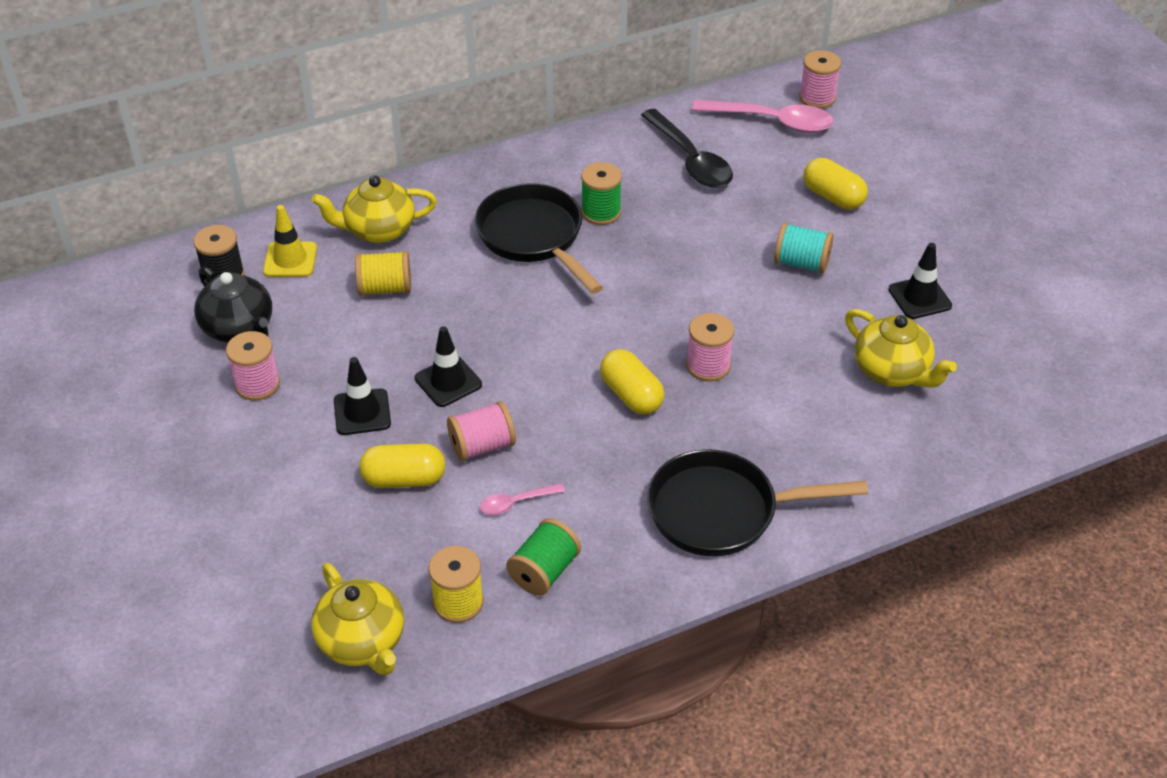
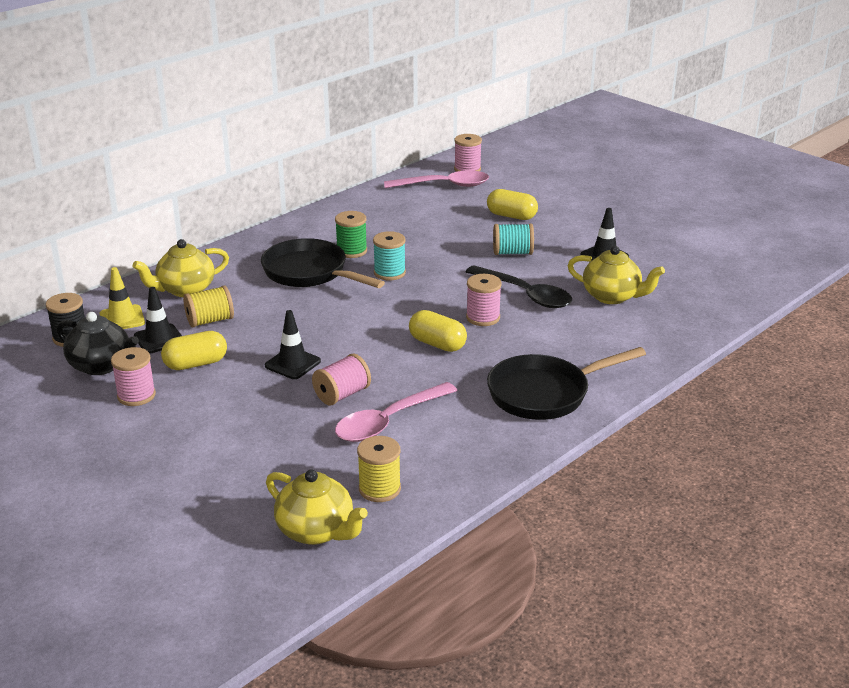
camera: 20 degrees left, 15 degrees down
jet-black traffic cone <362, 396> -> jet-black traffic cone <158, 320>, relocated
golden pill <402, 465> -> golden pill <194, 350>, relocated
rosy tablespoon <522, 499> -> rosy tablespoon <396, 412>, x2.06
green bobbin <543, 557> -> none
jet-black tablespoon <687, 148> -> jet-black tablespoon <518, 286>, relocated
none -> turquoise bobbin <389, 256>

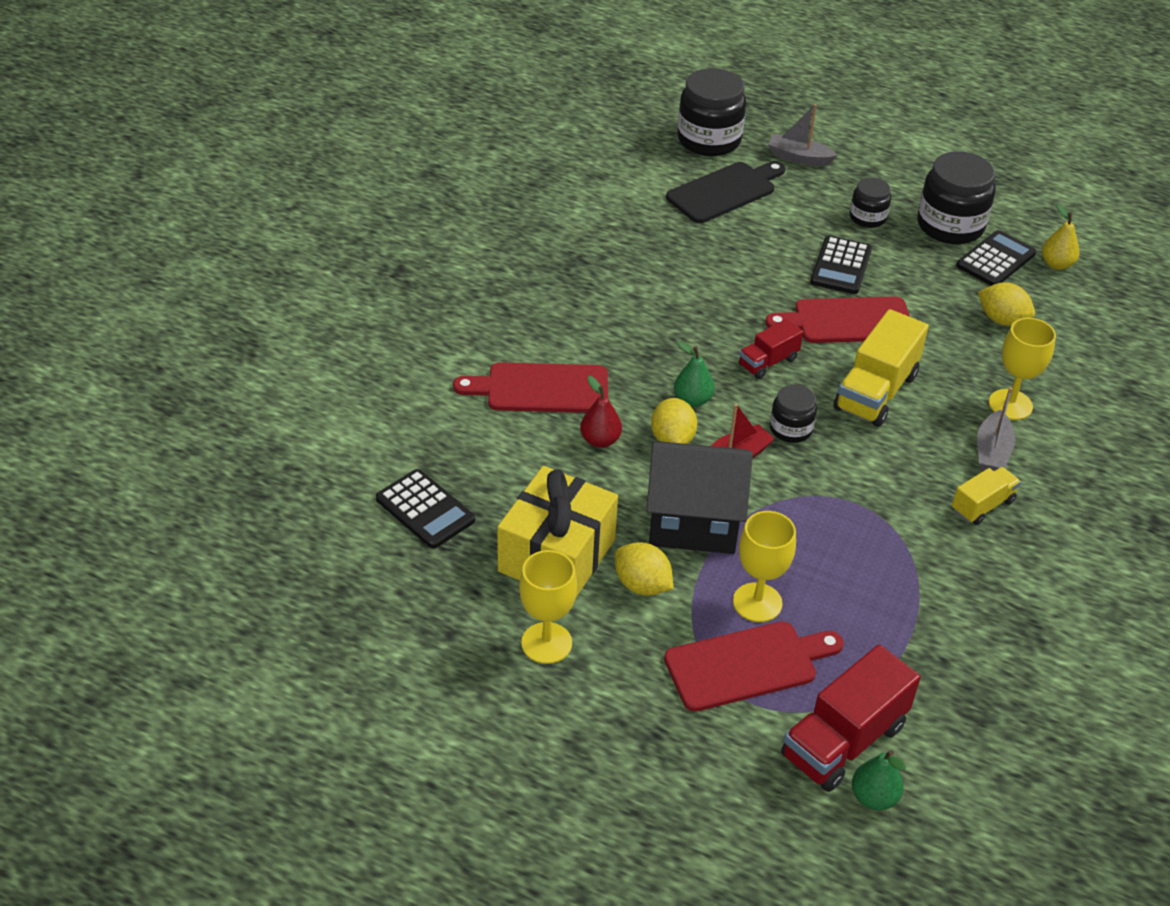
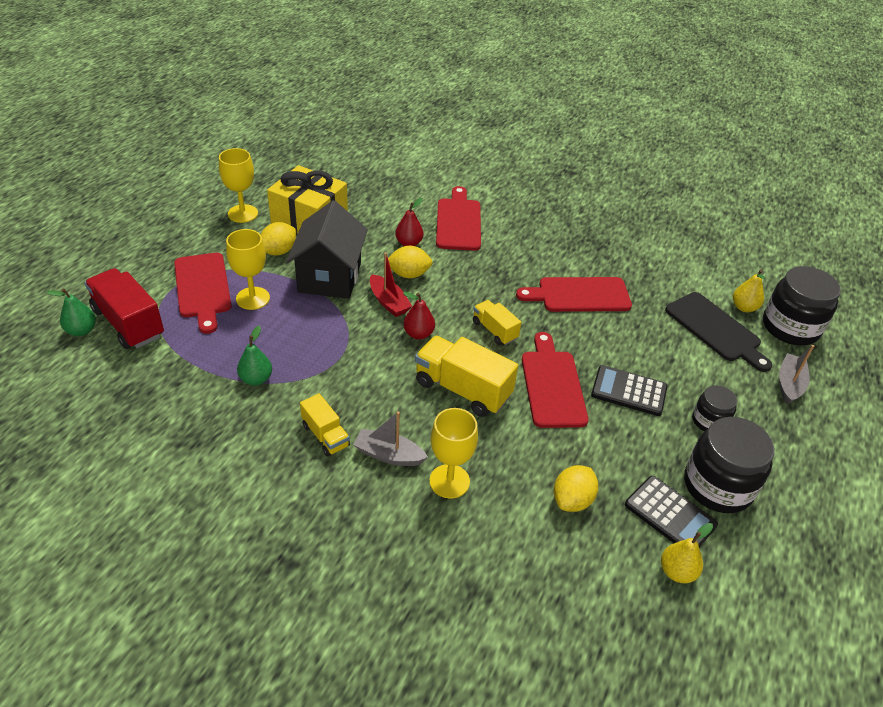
camera: 90 degrees right, 0 degrees up
jet-black adding machine <425, 509> -> none
green toy pear <694, 374> -> green toy pear <254, 355>, relocated
crimson lorry <771, 349> -> golden lorry <497, 322>
jet-black jam jar <793, 414> -> crimson toy pear <419, 316>
none -> crimson chopping board <574, 294>
none -> golden toy pear <749, 290>

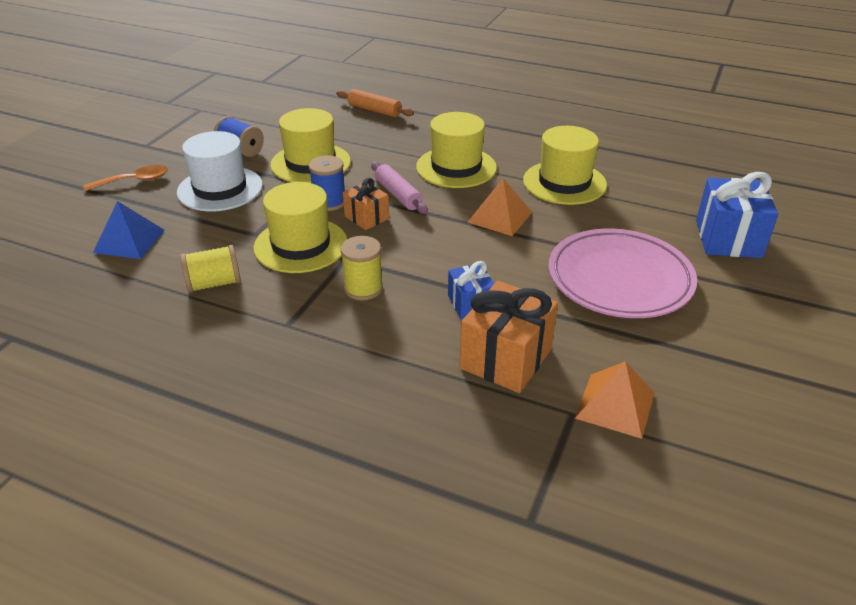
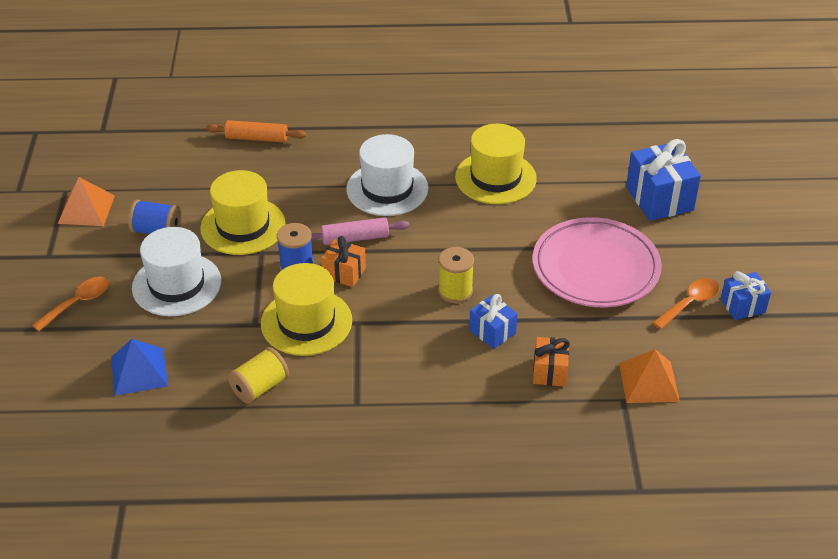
camera: 25 degrees left, 5 degrees up
golden bobbin <361, 268> -> golden bobbin <456, 275>, relocated
rosy pastry roller <399, 188> -> rosy pastry roller <360, 231>, 45 degrees counterclockwise
golden hat <456, 150> -> snow-white hat <387, 175>
bright orange present <509, 337> -> bright orange present <551, 362>, x0.58
bright orange pyramid shape <499, 207> -> bright orange pyramid shape <86, 201>, relocated
none -> bright orange tablespoon <686, 303>
none -> blue present <746, 295>

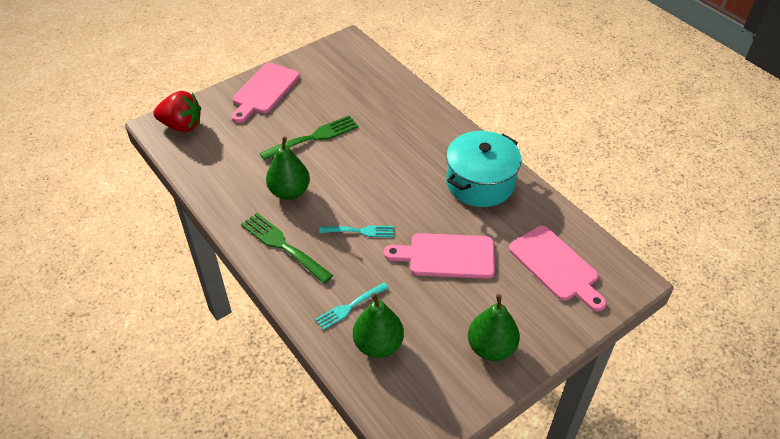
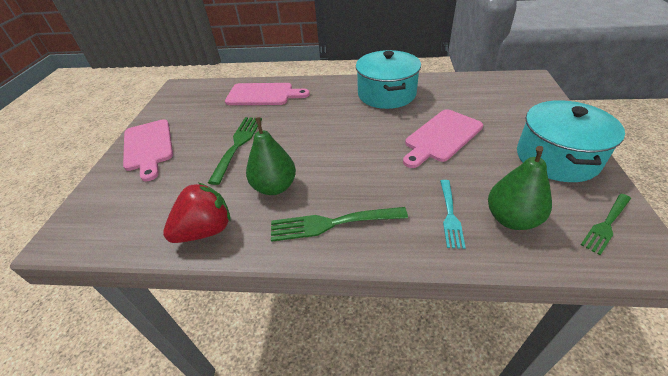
camera: 45 degrees left, 5 degrees down
crimson berry <177, 111> -> crimson berry <196, 213>, relocated
turquoise fork <356, 231> -> none
green toy pear <494, 327> -> turquoise cooking pot <571, 141>
rosy chopping board <558, 268> -> rosy chopping board <267, 94>, relocated
none -> green fork <606, 224>

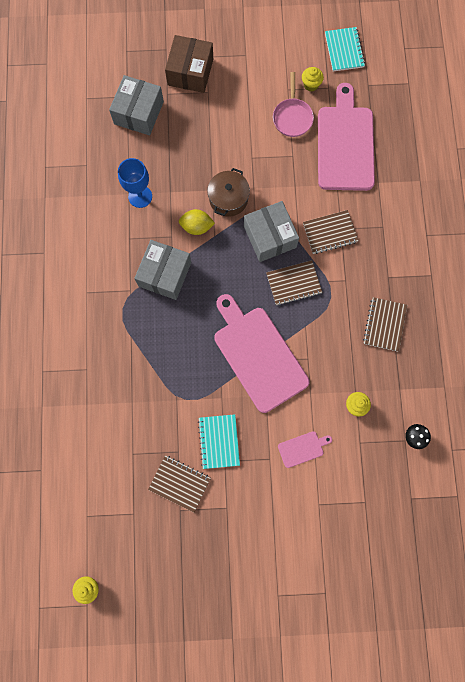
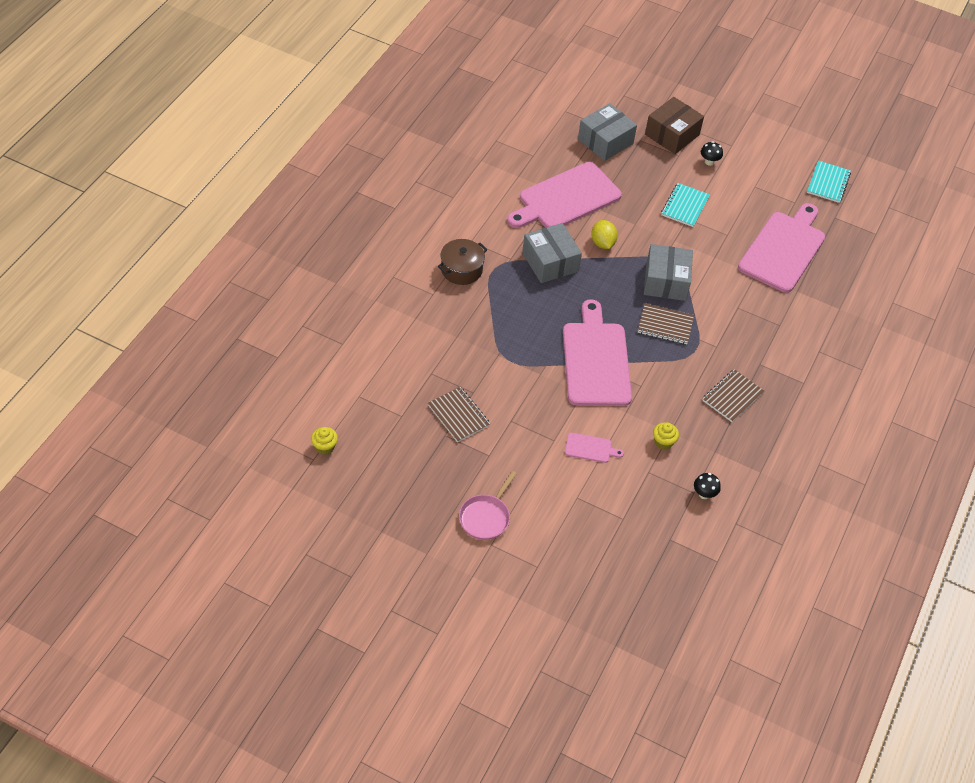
camera: 25 degrees right, 25 degrees down
blue goblet <135, 183> -> rosy chopping board <564, 195>
gray box <162, 270> -> gray box <552, 253>, 75 degrees counterclockwise
golden lemon <197, 222> -> golden lemon <604, 234>, 45 degrees clockwise
turquoise notepad <219, 441> -> turquoise notepad <685, 205>, relocated
dark brown cooking pot <228, 192> -> dark brown cooking pot <462, 262>, relocated
rosy pan <293, 104> -> rosy pan <488, 505>, relocated
golden cupcake <313, 79> -> none
dark brown notepad <330, 232> -> none
none -> jet-black mushroom <712, 153>

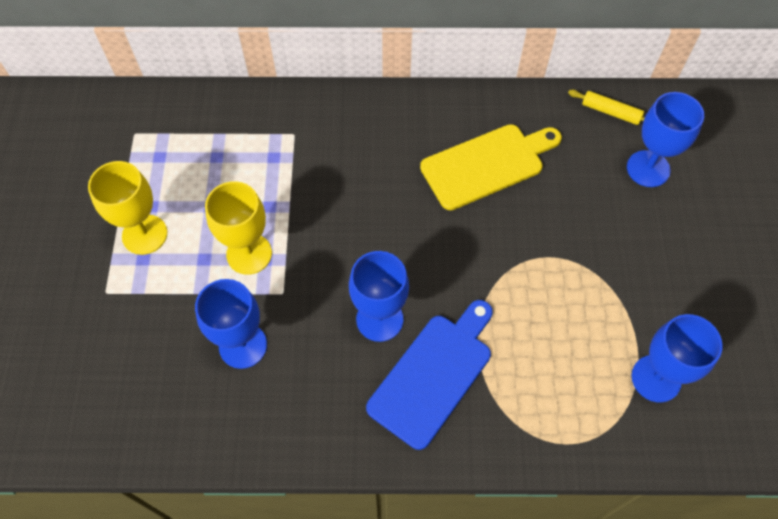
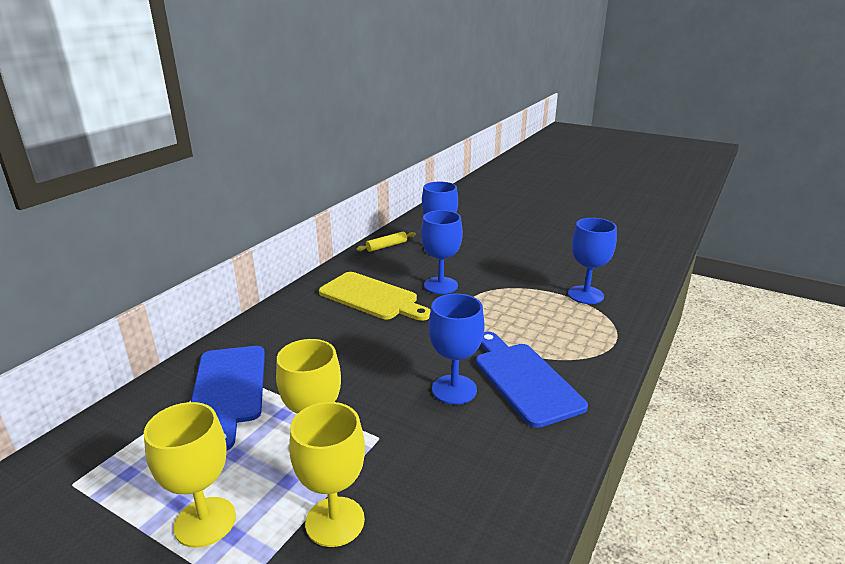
camera: 60 degrees left, 35 degrees down
blue goblet <231, 324> -> blue goblet <442, 252>, relocated
golden chopping board <491, 167> -> golden chopping board <375, 296>, 120 degrees clockwise
none -> blue chopping board <228, 398>
none -> golden goblet <327, 474>

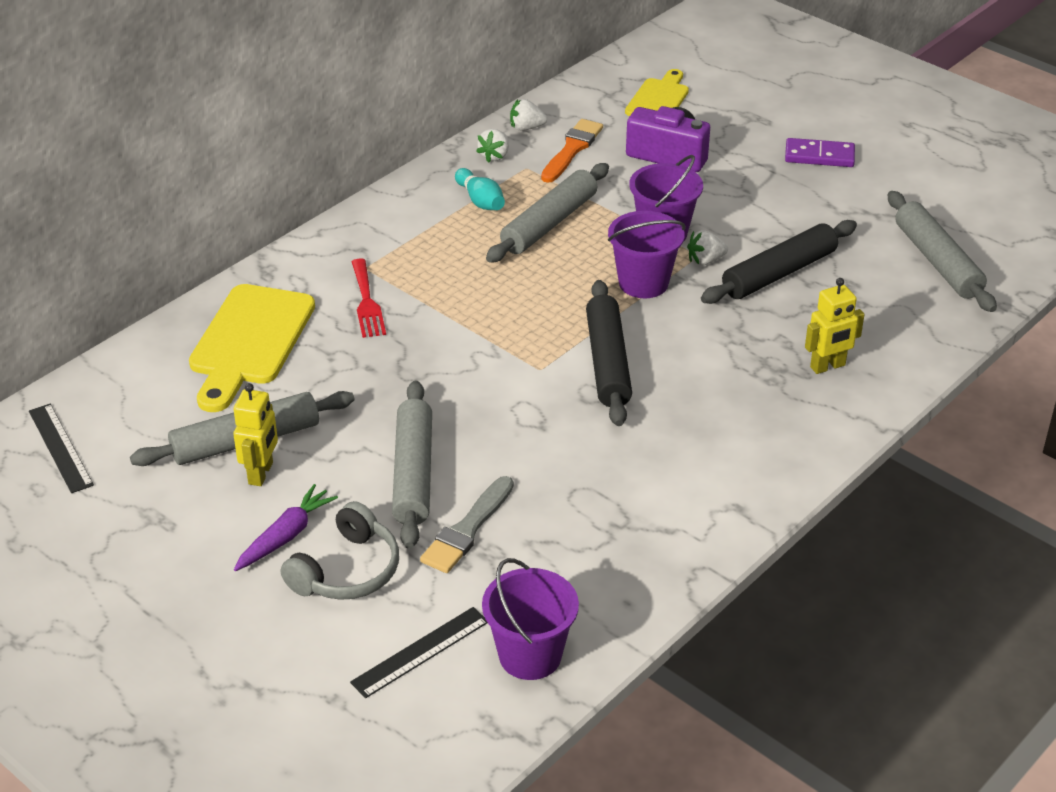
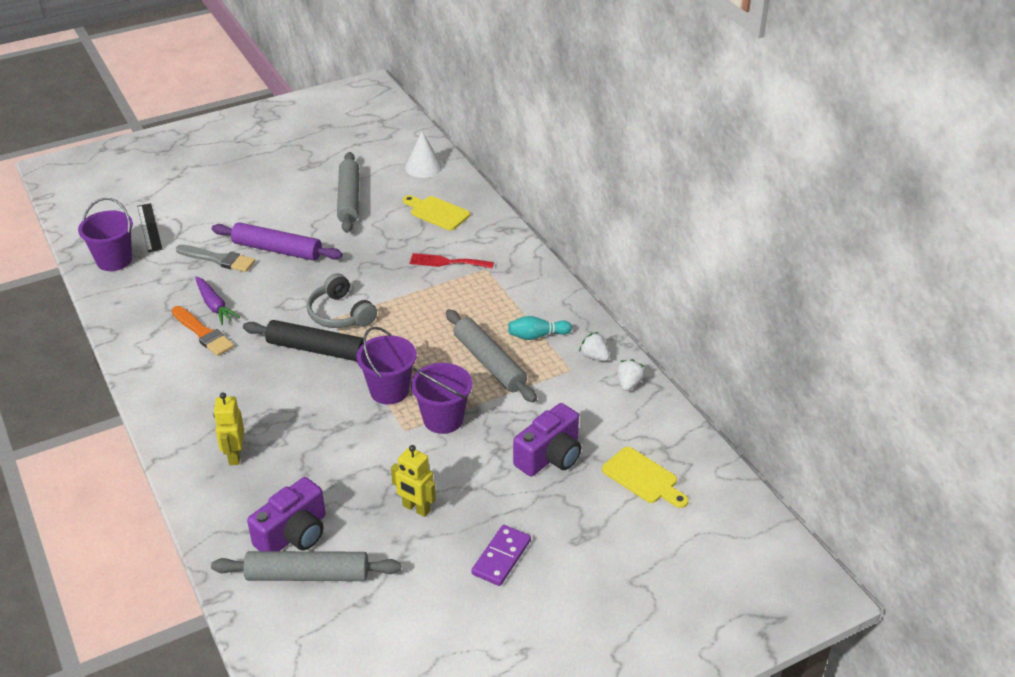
camera: 110 degrees right, 0 degrees up
jet-black measuring stick <61, 448> -> none
golden chopping board <252, 348> -> golden chopping board <436, 212>, x0.61
golden toy robot <255, 434> -> golden toy robot <413, 481>, relocated
violet root vegetable <286, 527> -> violet root vegetable <217, 300>, relocated
gray over-ear headphones <340, 550> -> gray over-ear headphones <342, 300>, relocated
gray pastry roller <412, 464> -> violet pastry roller <277, 241>
gray paint brush <467, 524> -> gray paint brush <215, 258>, 150 degrees clockwise
bright orange paint brush <572, 151> -> bright orange paint brush <203, 331>, relocated
snow-white berry <707, 248> -> none
jet-black pastry roller <779, 262> -> none
none -> violet photo camera <286, 514>
none -> snow-white cone shape <424, 154>

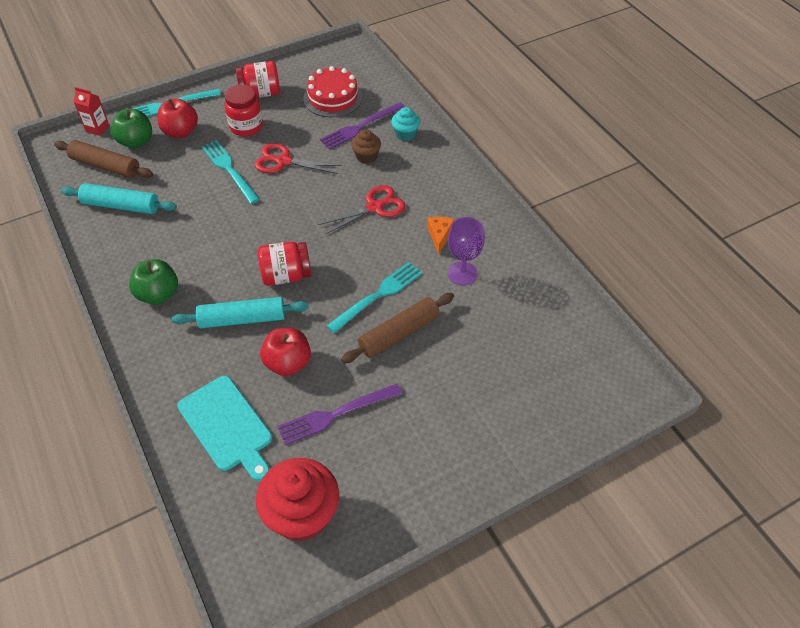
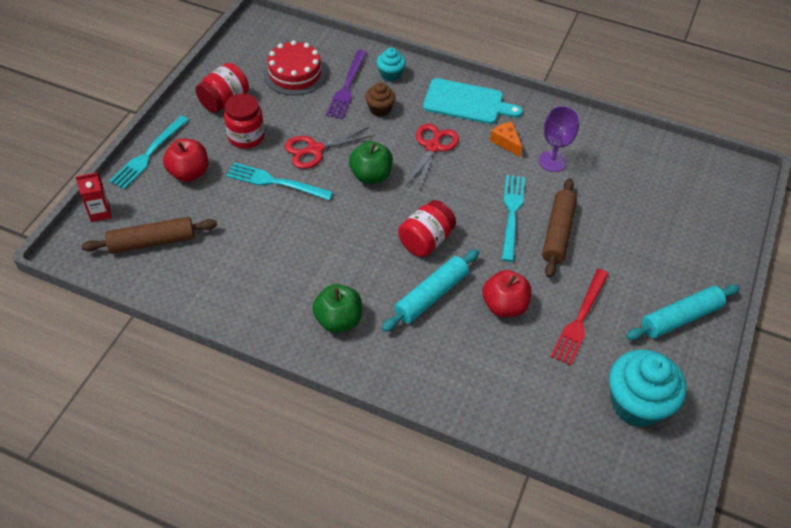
camera: 40 degrees left, 0 degrees up
turquoise pastry roller <119, 198> -> turquoise pastry roller <683, 312>, relocated
green apple <131, 129> -> green apple <371, 162>, relocated
turquoise chopping board <224, 428> -> turquoise chopping board <472, 101>, relocated
crimson cupcake <297, 500> -> turquoise cupcake <647, 388>
violet fork <339, 414> -> crimson fork <580, 317>

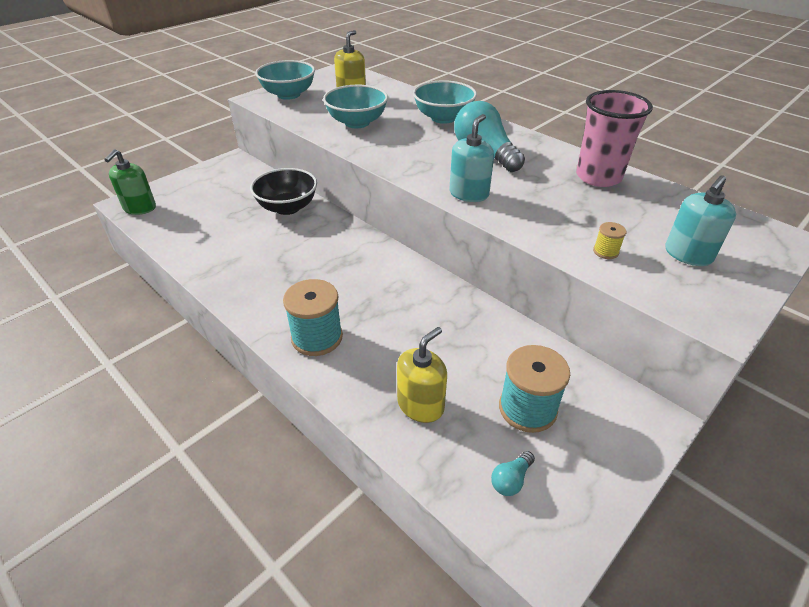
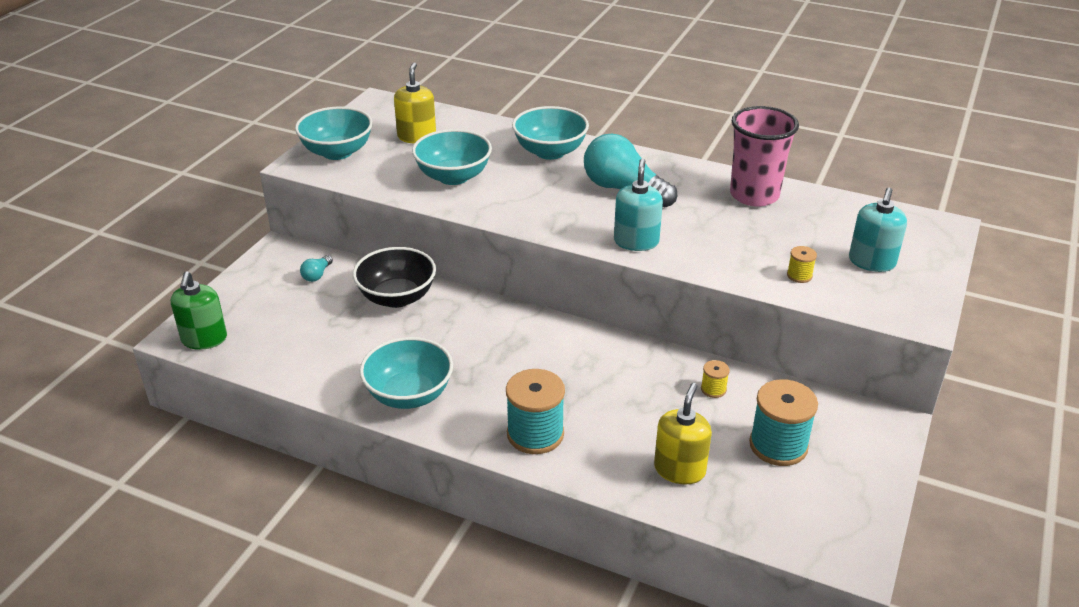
camera: 20 degrees left, 5 degrees down
turquoise bulb <513, 473> -> turquoise bulb <316, 268>, relocated
none -> turquoise deep dish <406, 373>
none -> golden bobbin <715, 379>

